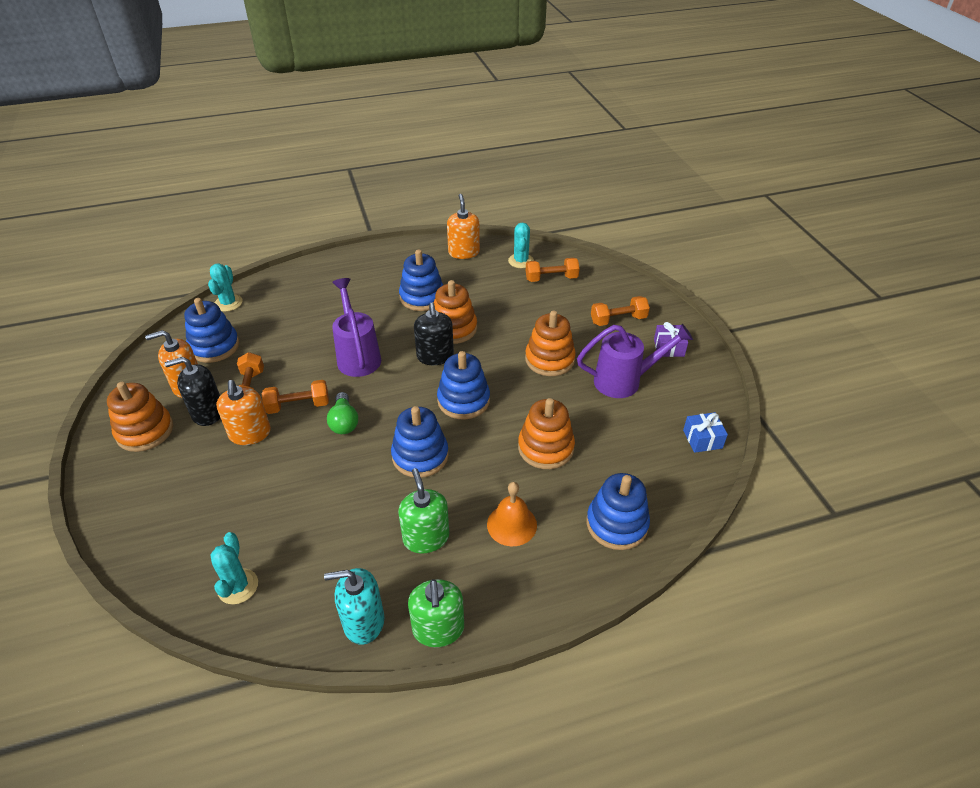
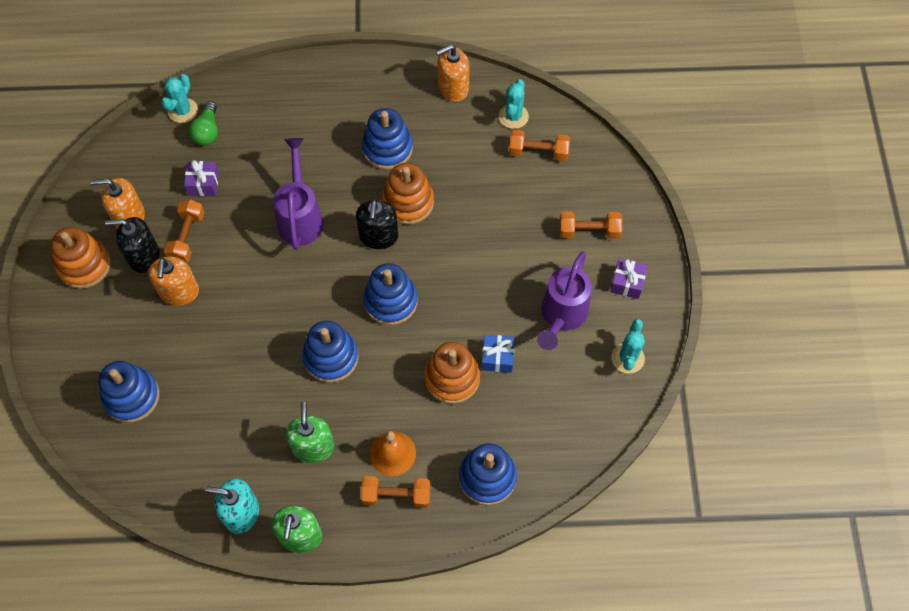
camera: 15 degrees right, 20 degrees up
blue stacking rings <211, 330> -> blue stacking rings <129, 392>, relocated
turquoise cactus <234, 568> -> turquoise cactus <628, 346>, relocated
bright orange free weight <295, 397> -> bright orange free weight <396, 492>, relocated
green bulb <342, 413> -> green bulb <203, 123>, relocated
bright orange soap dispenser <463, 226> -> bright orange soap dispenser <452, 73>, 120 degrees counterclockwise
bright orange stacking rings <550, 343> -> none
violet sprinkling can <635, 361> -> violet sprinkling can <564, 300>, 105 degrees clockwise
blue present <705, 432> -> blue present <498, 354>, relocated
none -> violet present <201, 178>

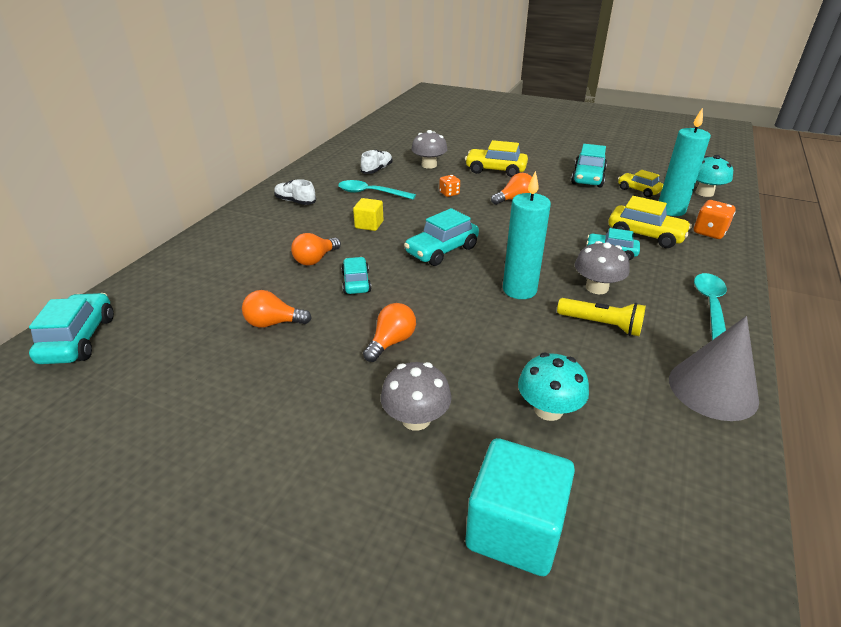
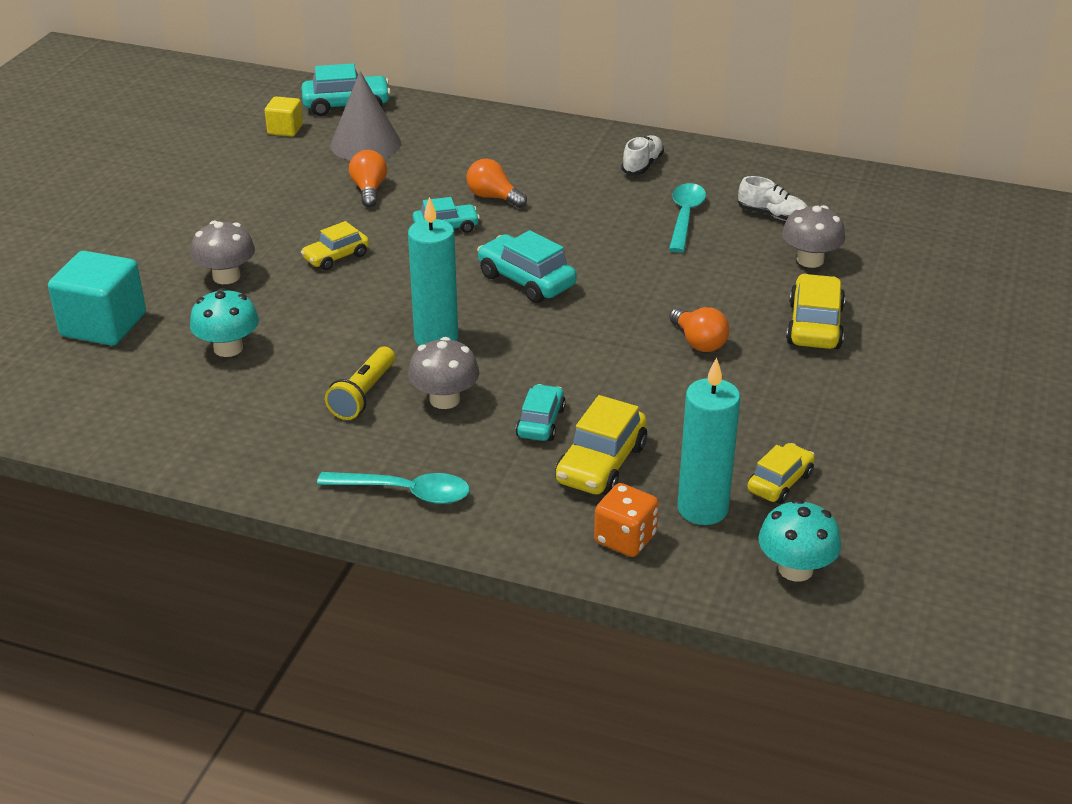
camera: 85 degrees right, 0 degrees up
golden solid cube <368, 214> -> golden solid cube <284, 116>, relocated
bright orange bulb <389, 332> -> golden car <335, 245>
bright orange dice <449, 186> -> none
turquoise car <589, 166> -> none
gray cone shape <714, 368> -> gray cone shape <365, 115>, relocated

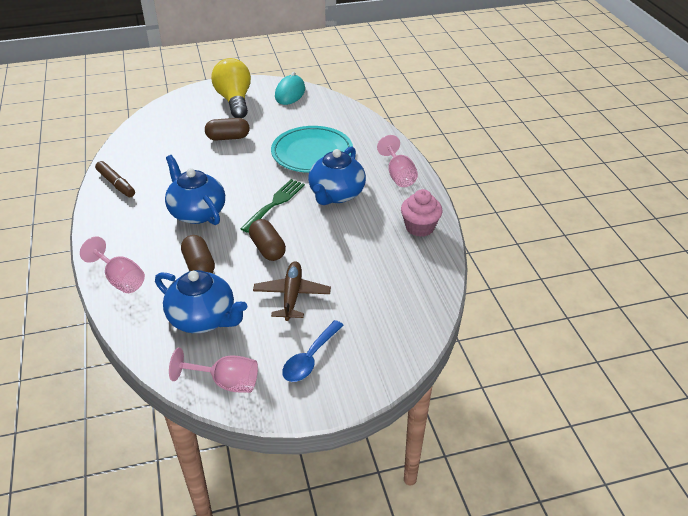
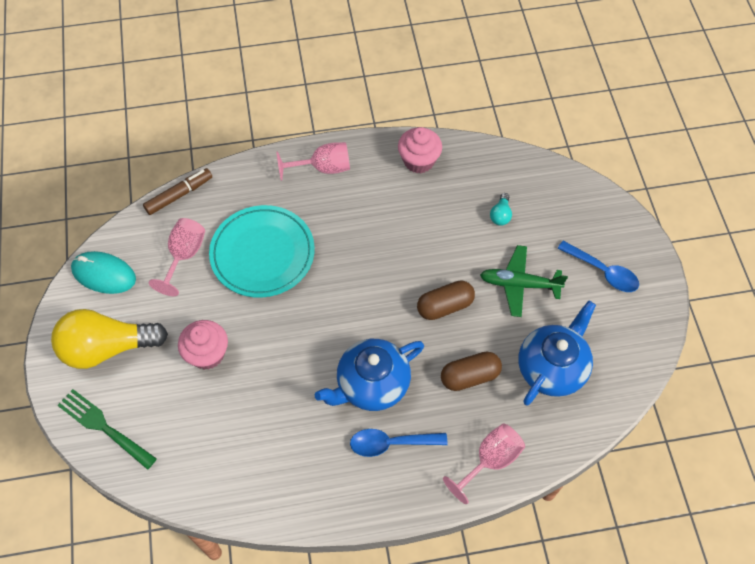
camera: 85 degrees left, 20 degrees up
dark brown marker <115, 179> -> dark brown marker <177, 191>, relocated
rosy goblet <213, 370> -> rosy goblet <177, 257>, relocated
dark brown pill <227, 129> -> rosy cupcake <203, 345>
green fork <272, 206> -> green fork <107, 429>, relocated
dark brown plane <292, 291> -> green plane <524, 281>
blue tea pot <337, 175> -> none
none -> blue tablespoon <399, 443>
none -> turquoise bulb <501, 209>

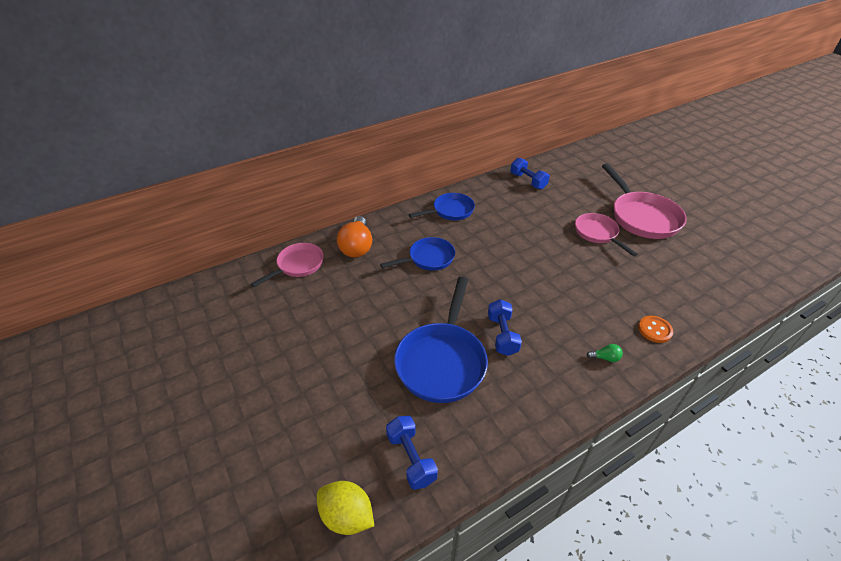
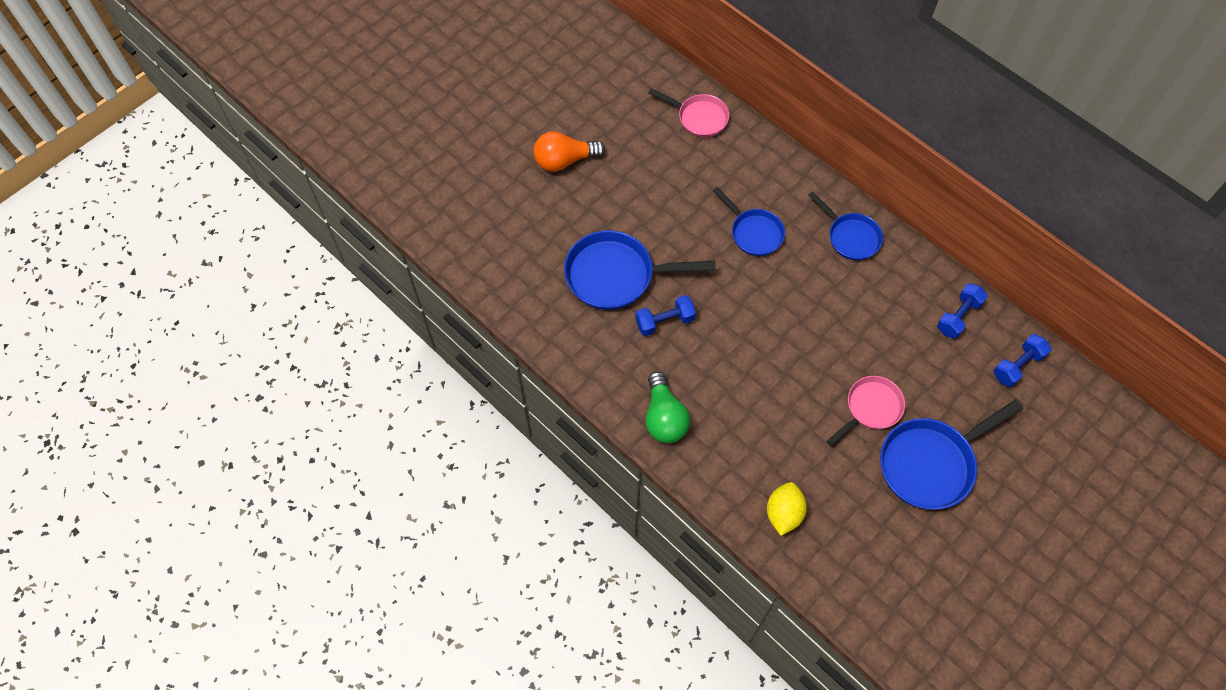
camera: 75 degrees right, 20 degrees up
golden lemon <345, 508> -> golden lemon <787, 509>, relocated
bright orange bulb <354, 237> -> bright orange bulb <569, 151>, relocated
blue free weight <412, 453> -> blue free weight <1022, 360>, relocated
green bulb <605, 353> -> green bulb <668, 407>, x2.34
rosy pan <644, 201> -> blue pan <951, 454>
bright orange button <655, 329> -> none

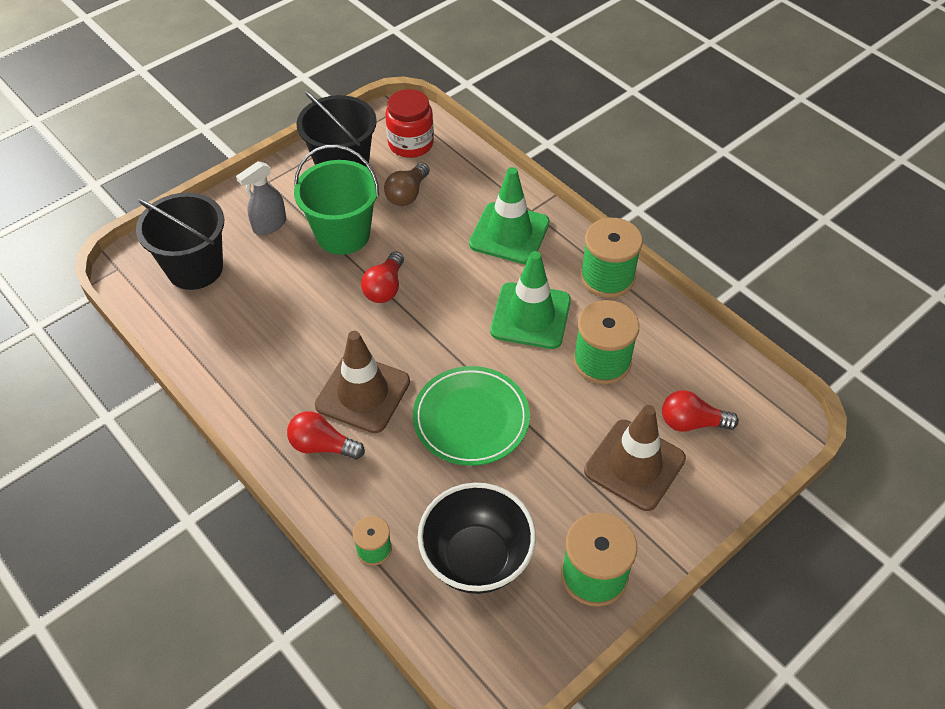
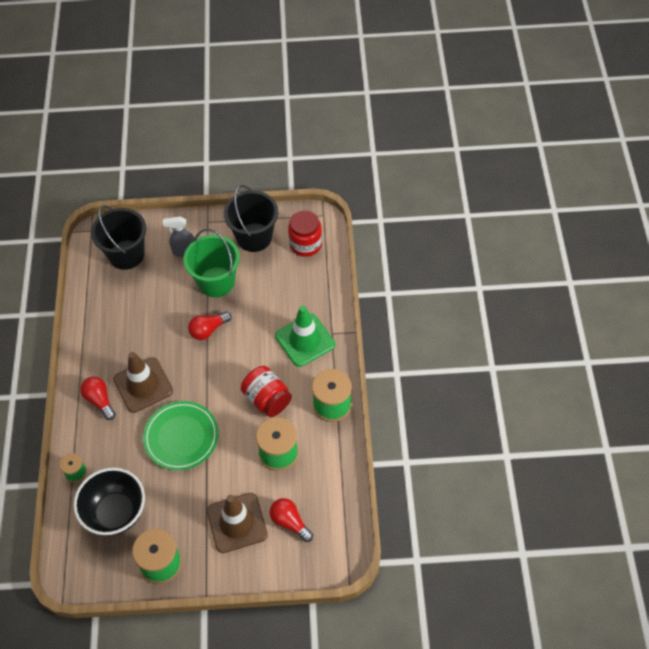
camera: 40 degrees right, 5 degrees up
dark brown bulb <407, 184> -> none
green traffic cone <530, 300> -> crimson jam jar <266, 391>

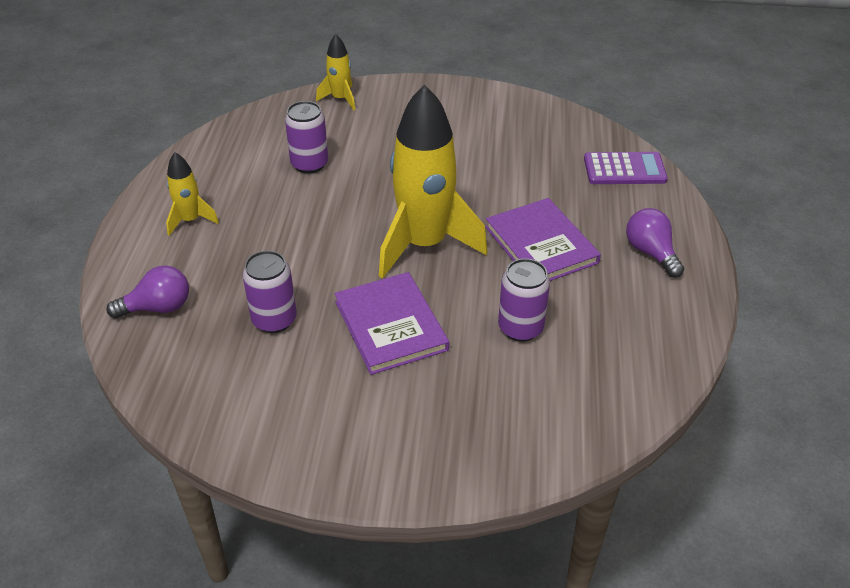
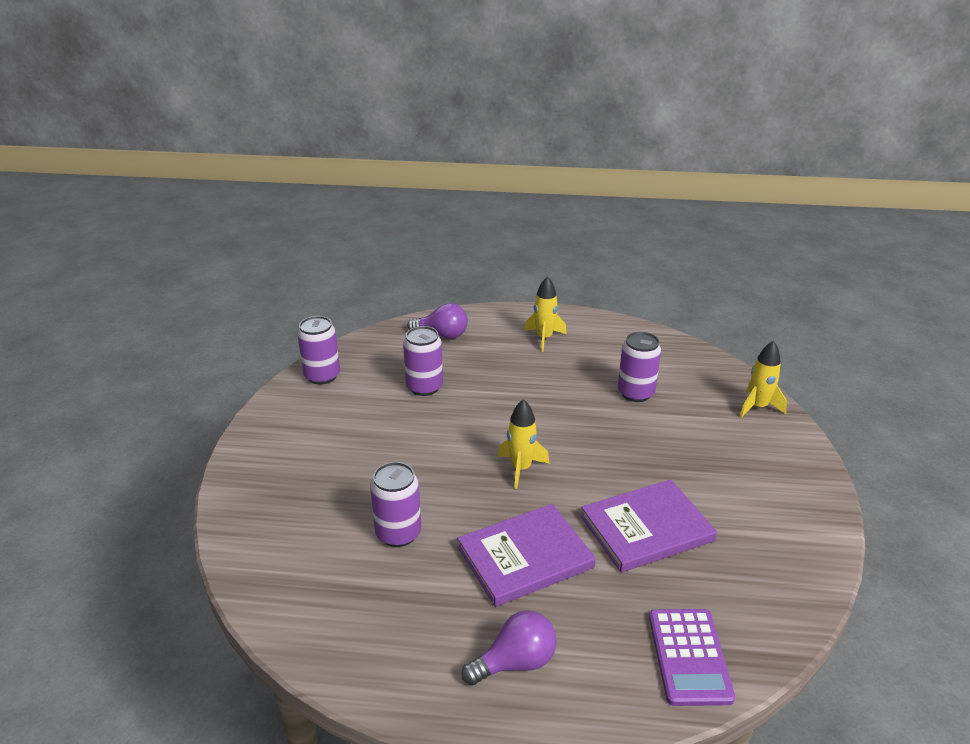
camera: 90 degrees right, 10 degrees down
violet bulb <147, 292> -> violet bulb <437, 321>, 60 degrees counterclockwise
violet hardcover <391, 323> -> violet hardcover <649, 525>, relocated
golden spaceship <433, 181> -> golden spaceship <523, 444>, x0.47
none -> violet can <318, 350>

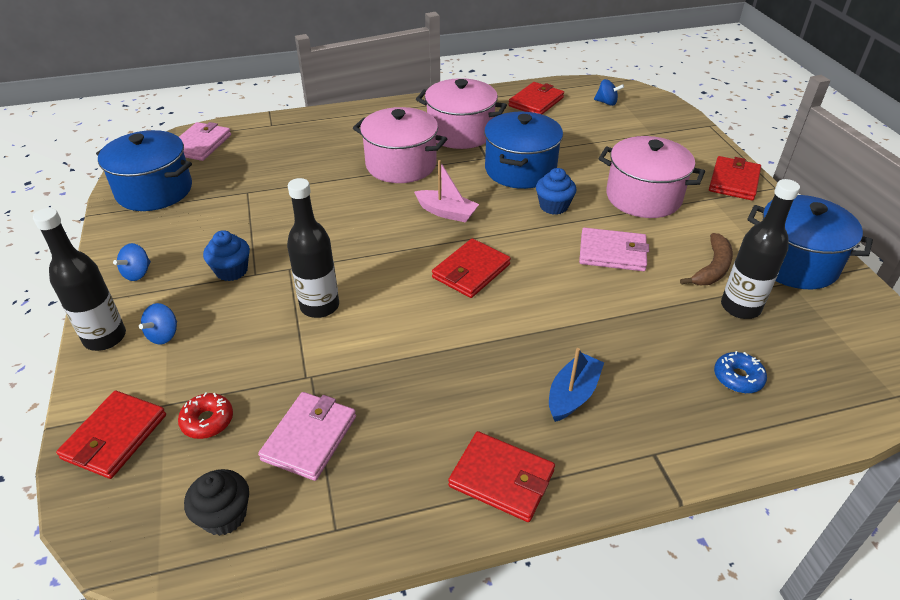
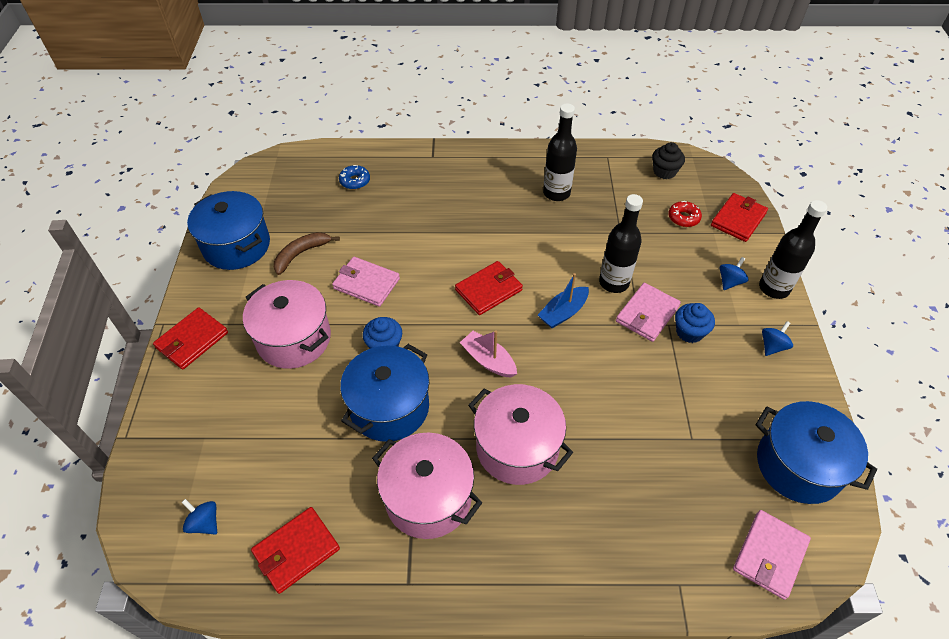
camera: 165 degrees left, 10 degrees up
rosy card wallet <307, 436> -> rosy card wallet <648, 312>, relocated
crimson card wallet <501, 476> -> none
blue boat <576, 385> -> blue boat <563, 300>, relocated
jet-black bottle <760, 249> -> jet-black bottle <560, 152>, relocated

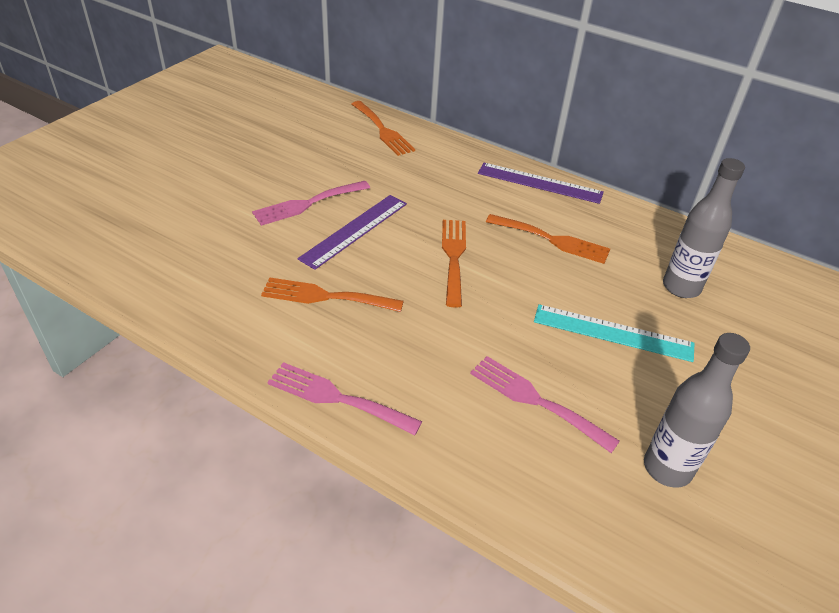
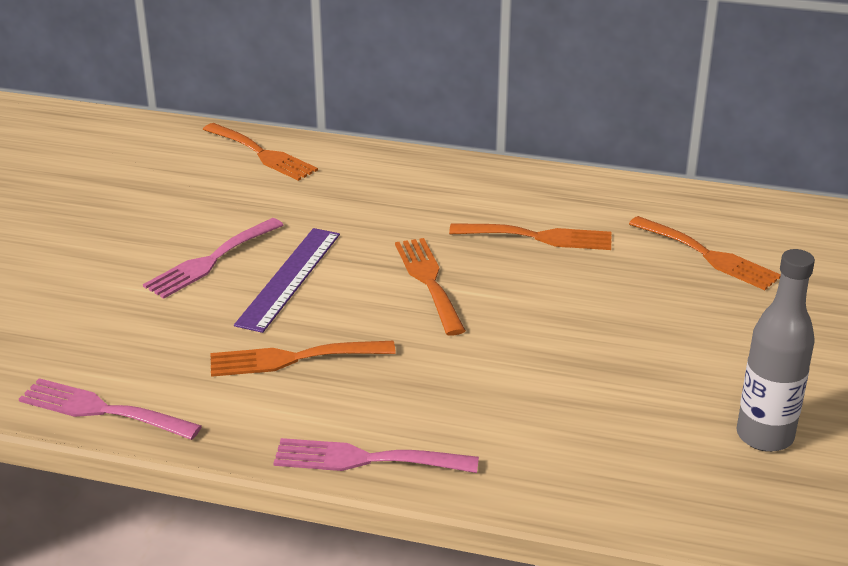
camera: 15 degrees left, 10 degrees down
rosy fork <545, 404> -> rosy fork <110, 409>, relocated
violet measuring stick <541, 183> -> none
turquoise measuring stick <614, 333> -> none
gray bottle <704, 228> -> bright orange fork <705, 253>

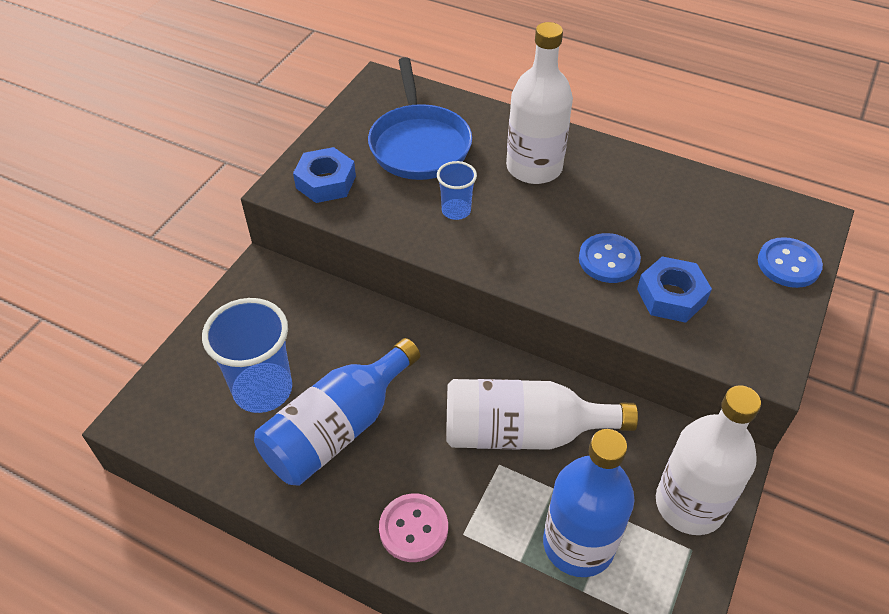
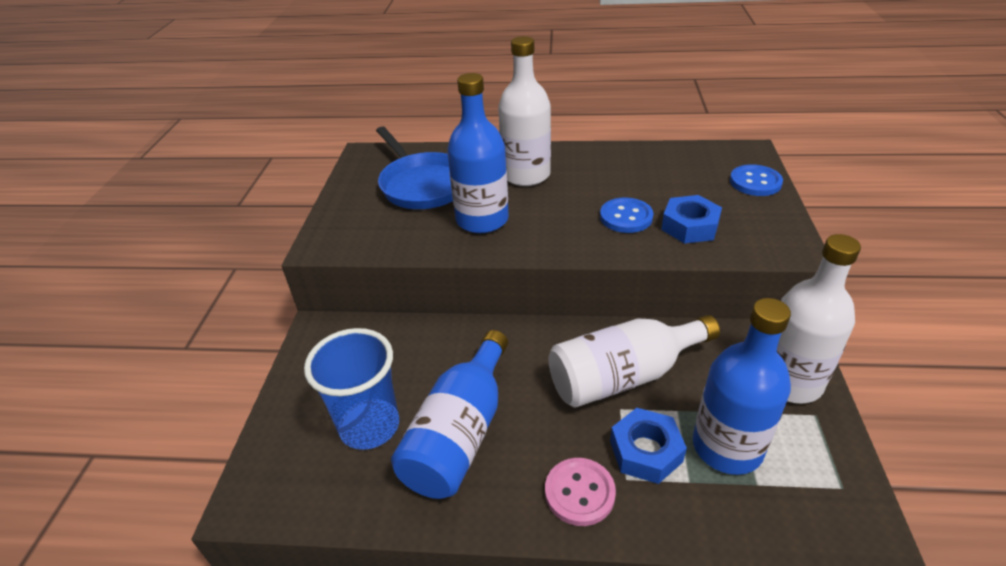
camera: 20 degrees left, 10 degrees down
blue hex nut <324, 175> -> blue hex nut <648, 446>, relocated
blue tumbler <457, 190> -> blue bottle <478, 153>

